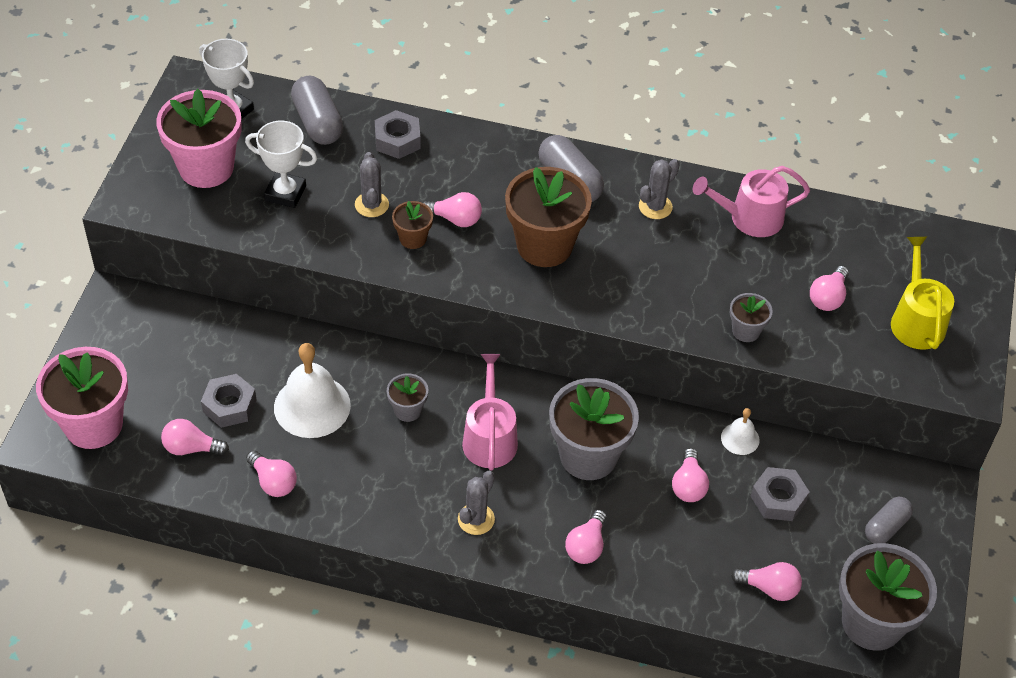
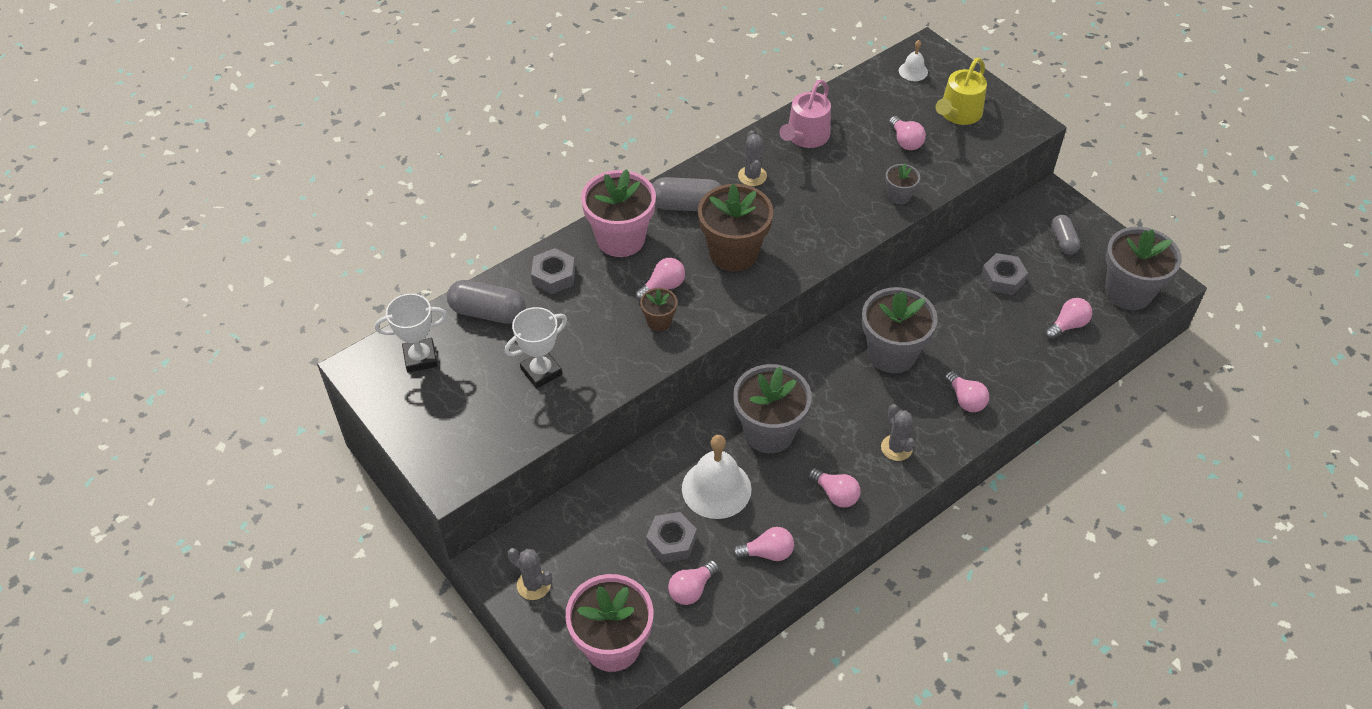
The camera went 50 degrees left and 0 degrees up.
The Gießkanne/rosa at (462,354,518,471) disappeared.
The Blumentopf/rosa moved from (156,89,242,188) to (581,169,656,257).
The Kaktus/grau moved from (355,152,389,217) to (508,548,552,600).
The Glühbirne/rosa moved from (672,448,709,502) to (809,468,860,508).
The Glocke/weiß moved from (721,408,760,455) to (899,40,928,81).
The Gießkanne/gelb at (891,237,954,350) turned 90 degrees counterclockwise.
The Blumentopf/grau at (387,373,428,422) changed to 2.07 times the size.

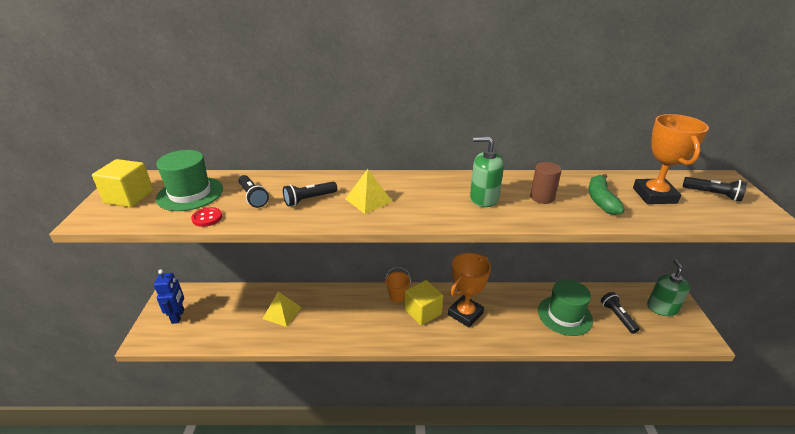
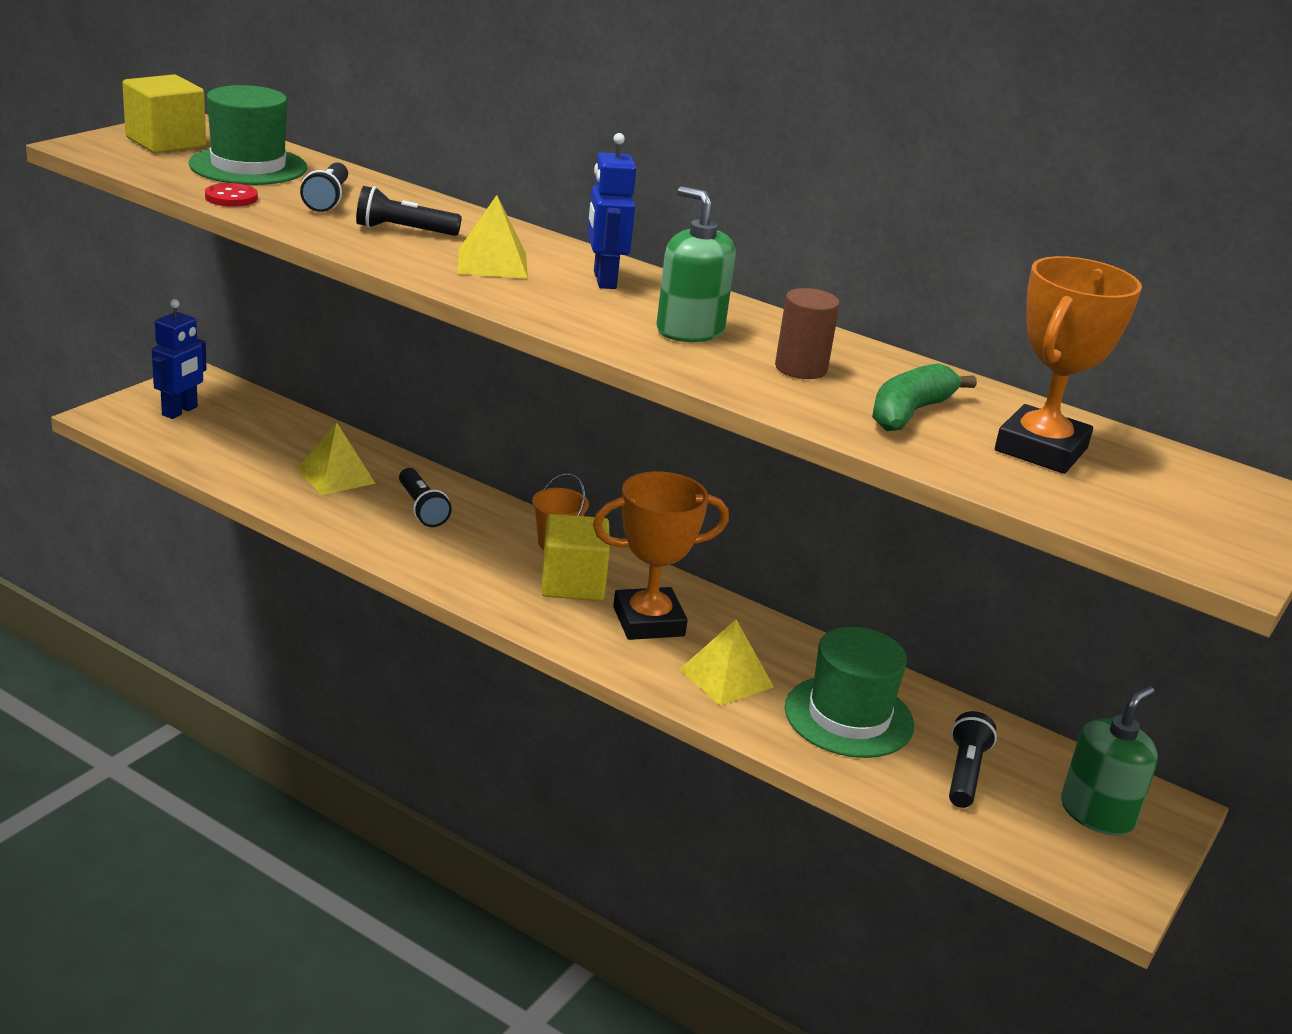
The camera went 30 degrees right and 5 degrees down.
The Roboter/blau at (587,133,636,289) appeared.
The Pyramide/gelb at (679,620,774,706) appeared.
The Taschenlampe/schwarz moved from (682,177,747,201) to (399,468,452,527).

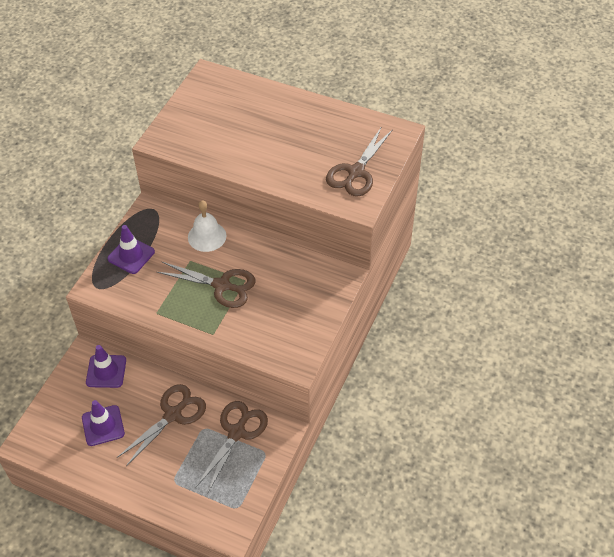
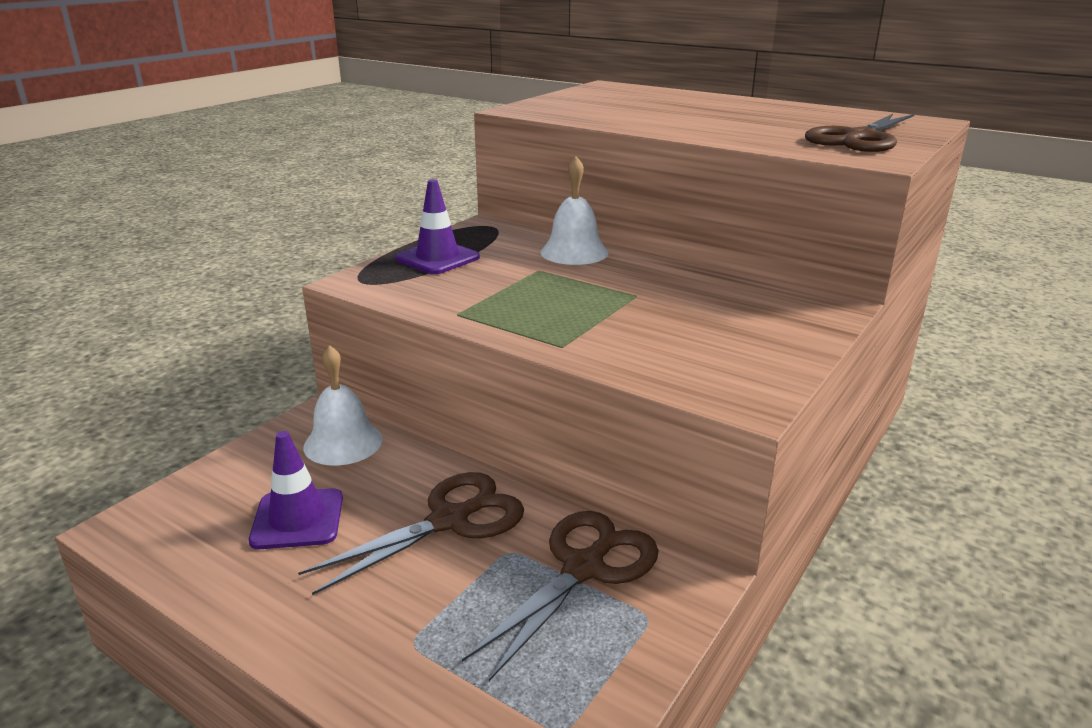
The camera went 10 degrees right and 25 degrees down.
The Schere/braun at (157,262,256,308) disappeared.
The Leitkegel/lila at (86,345,126,388) was replaced by the Glocke/weiß at (303,345,383,466).

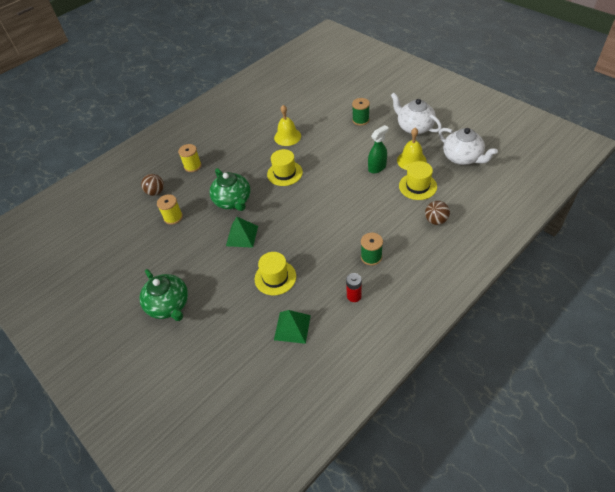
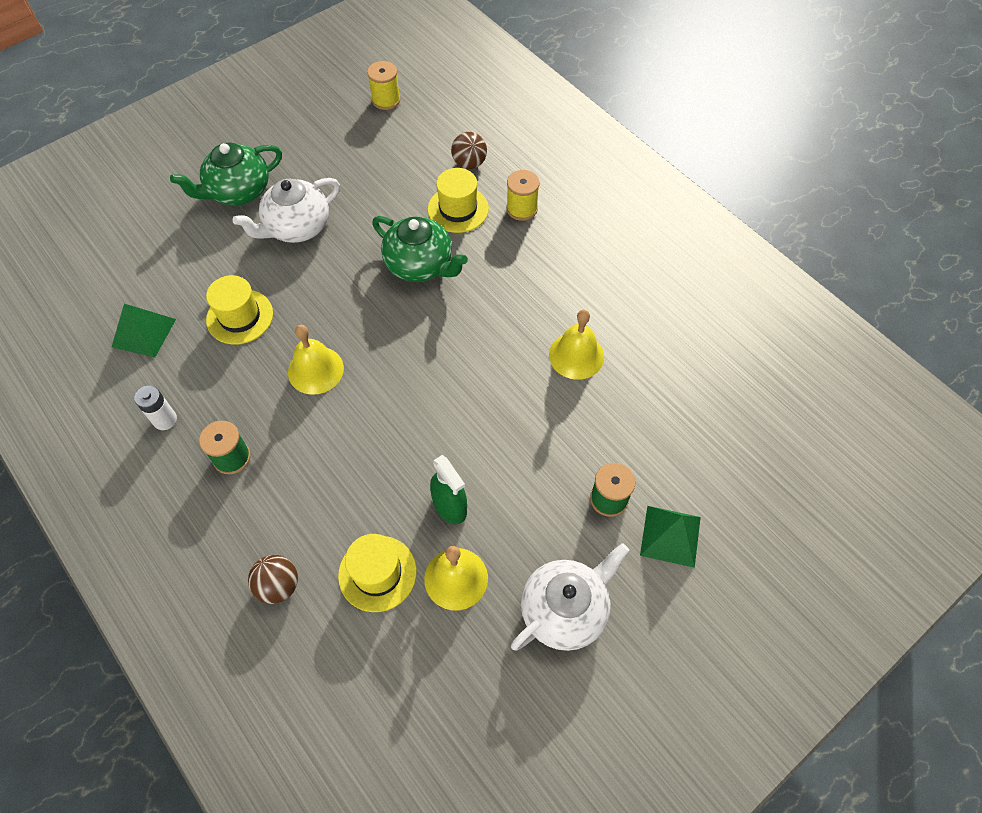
The camera went 90 degrees right and 10 degrees up.
The Glocke/gelb at (288,325,344,395) appeared.
The Garnrolle/gelb moved from (157,194,183,225) to (367,61,401,110).
The Pyramide/grün moved from (226,217,258,248) to (640,506,701,568).
The Hut/gelb moved from (267,149,303,186) to (428,168,489,233).
The Teekanne/weiß moved from (439,128,498,165) to (233,178,340,243).
The Batterie/rot at (346,273,362,302) became the Batterie/weiß at (134,386,177,430).
The Teekanne/grün at (209,168,251,211) turned 120 degrees counterclockwise.

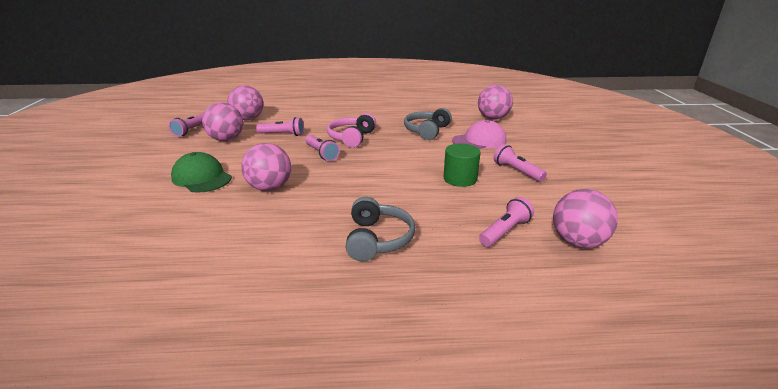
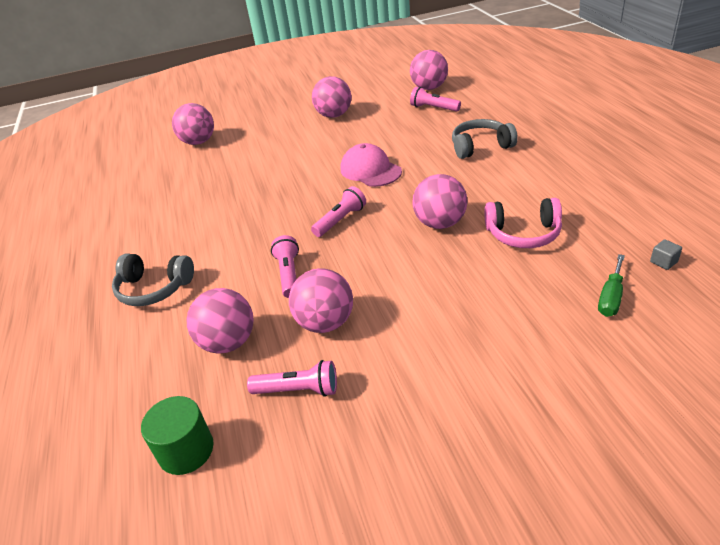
The camera went 100 degrees left and 10 degrees up.
The Kappe/grün at (171,152,232,193) disappeared.
The Schraubenzieher/grün at (598,254,625,317) appeared.
The Kubus/grau at (650,239,682,270) appeared.
The Kopfhörer/rosa moved from (327,113,376,148) to (484,198,562,248).
The Kopfhörer/grau moved from (404,108,452,140) to (112,254,194,306).
The Vollzylinder/grün moved from (444,143,481,187) to (141,396,214,475).
The Kappe/rosa moved from (452,120,506,149) to (341,143,402,187).
The Taschenlampe/rosa at (493,144,547,182) was replaced by the Ball/rosa at (312,76,351,118).

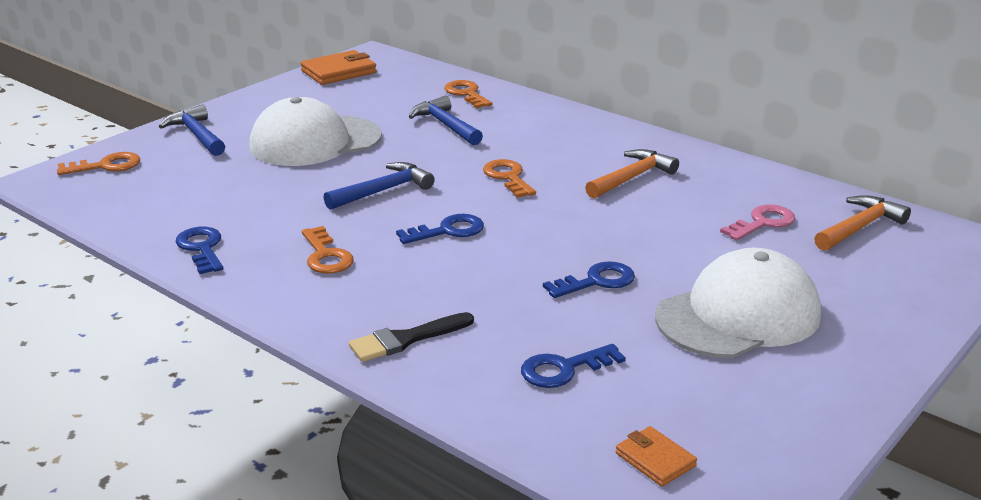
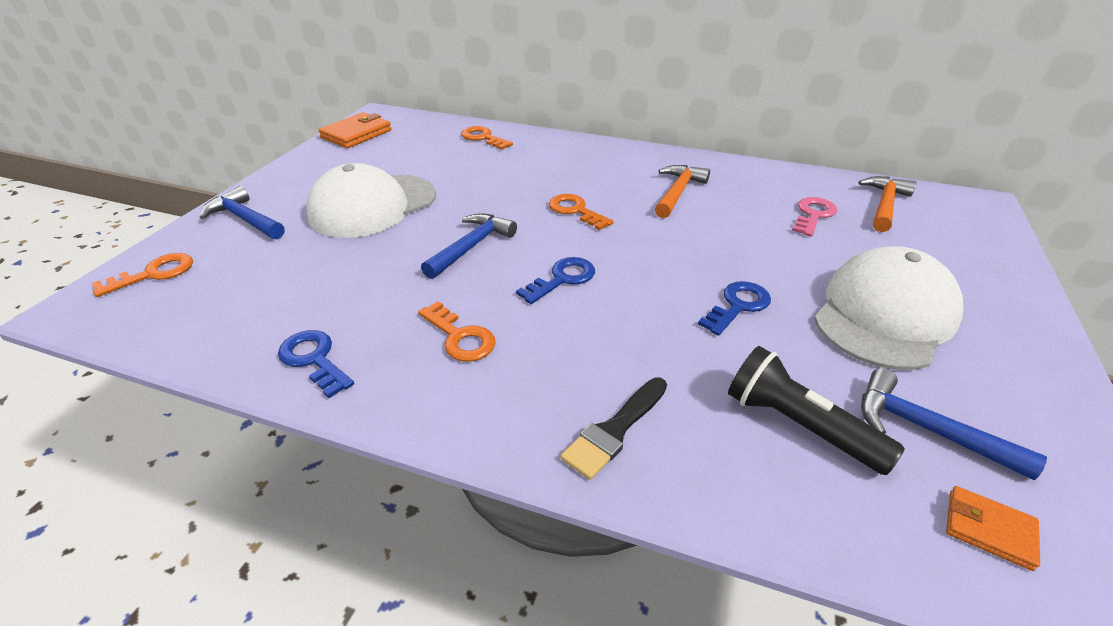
The camera went 20 degrees left and 10 degrees up.
The Hammer/blau moved from (409,96,483,145) to (861,368,1047,480).
The Schlüssel/blau at (521,344,626,388) was replaced by the Taschenlampe/schwarz at (728,346,905,475).

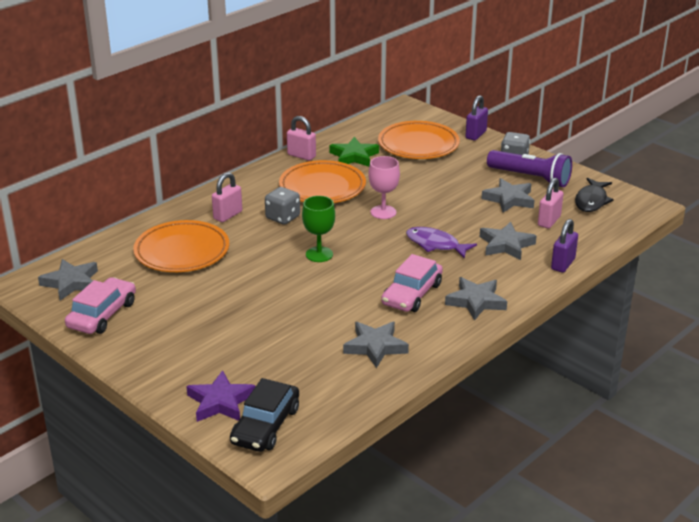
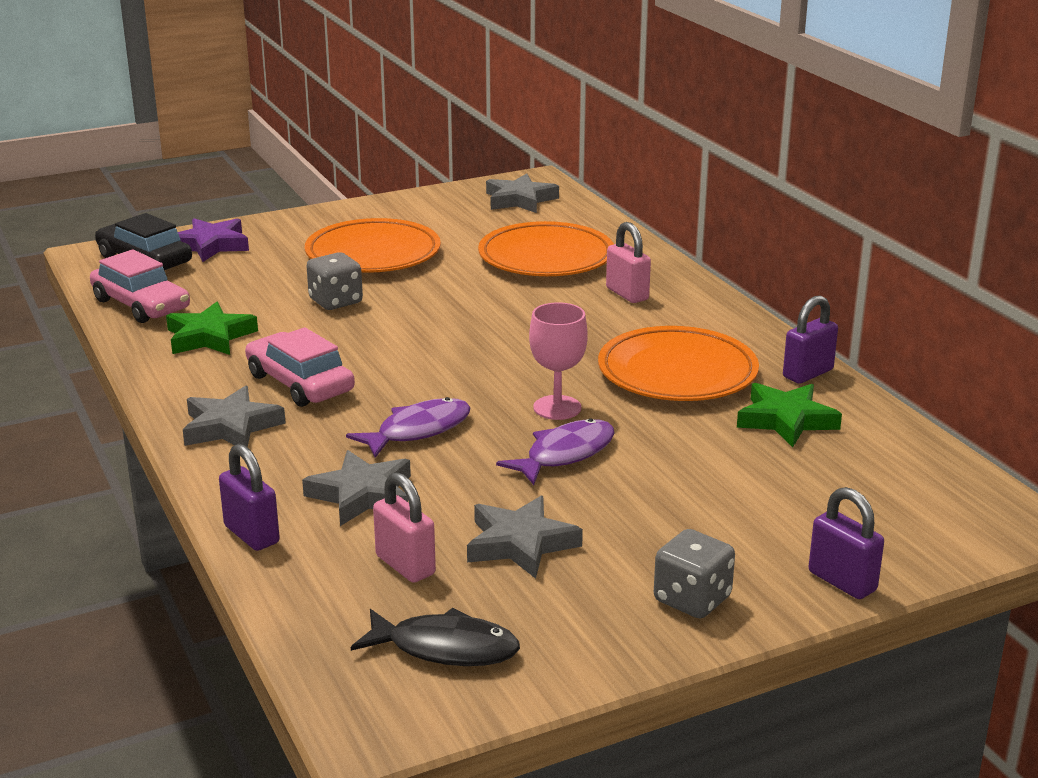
The camera went 110 degrees right and 5 degrees down.
The Kelch/grün at (302,196,335,262) disappeared.
The Taschenlampe/lila at (487,150,572,187) disappeared.
The Fisch/lila at (496,418,615,485) appeared.
The Auto/rosa moved from (65,277,136,334) to (90,249,190,323).
The Spielwürfel/grau moved from (265,187,300,225) to (306,252,363,310).
The Teller/orange moved from (378,121,460,159) to (305,218,441,273).
The Vorhängeschloss/rosa at (287,116,316,161) became the Vorhängeschloss/lila at (783,295,838,384).
The Stern/grau at (343,322,409,368) became the Stern/grün at (166,302,258,355).
The Fisch/schwarz at (575,178,614,212) turned 150 degrees clockwise.

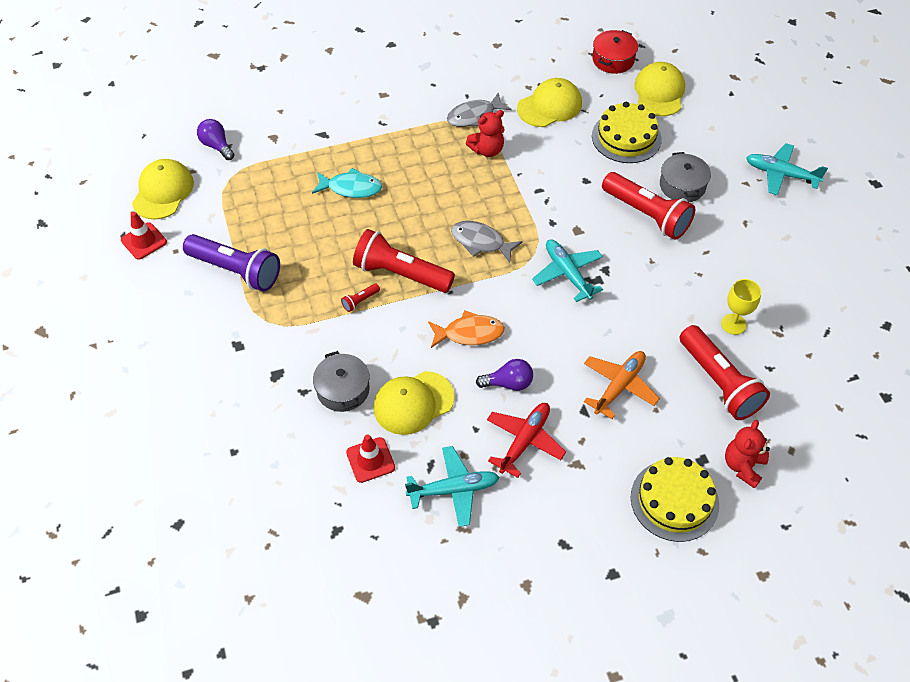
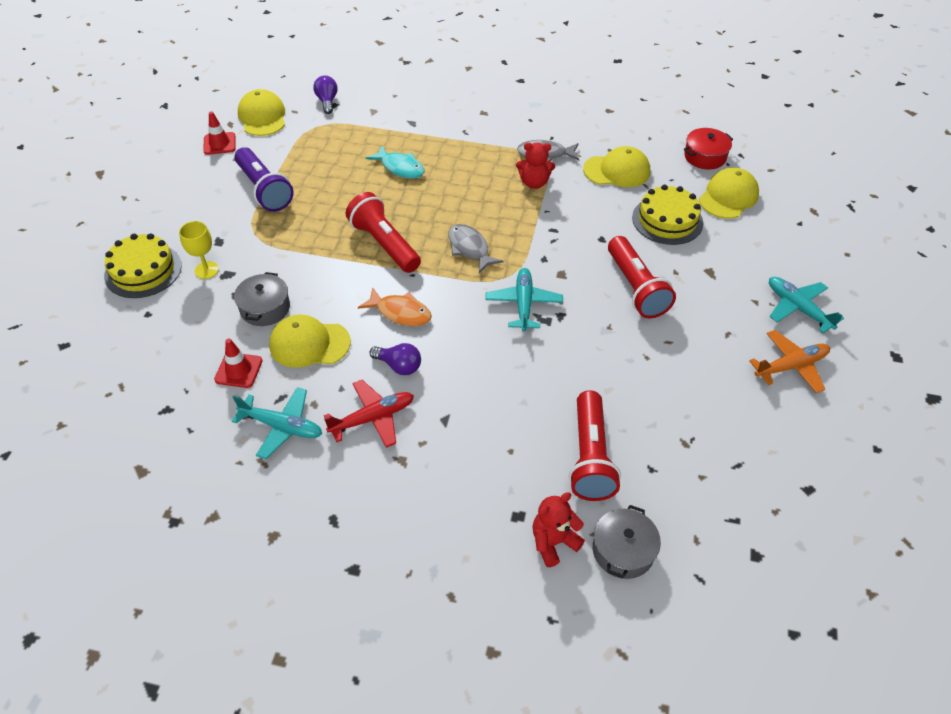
The camera went 30 degrees right and 5 degrees down.
The Taschenlampe/rot at (341,284,380,312) disappeared.
The Flugzeug/orange moved from (584,351,660,419) to (749,330,830,393).
The Kuchen/gelb moved from (631,457,719,542) to (104,233,182,298).
The Kochtopf/grau moved from (660,152,711,202) to (593,505,661,579).
The Kelch/gelb moved from (721,279,761,335) to (179,221,219,279).
The Kappe/gelb at (132,159,194,220) turned 60 degrees counterclockwise.

